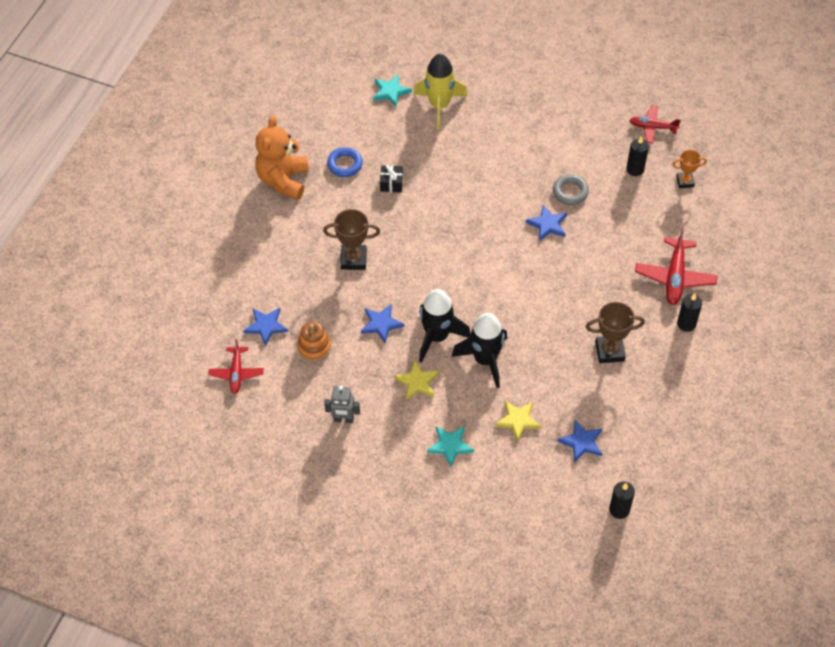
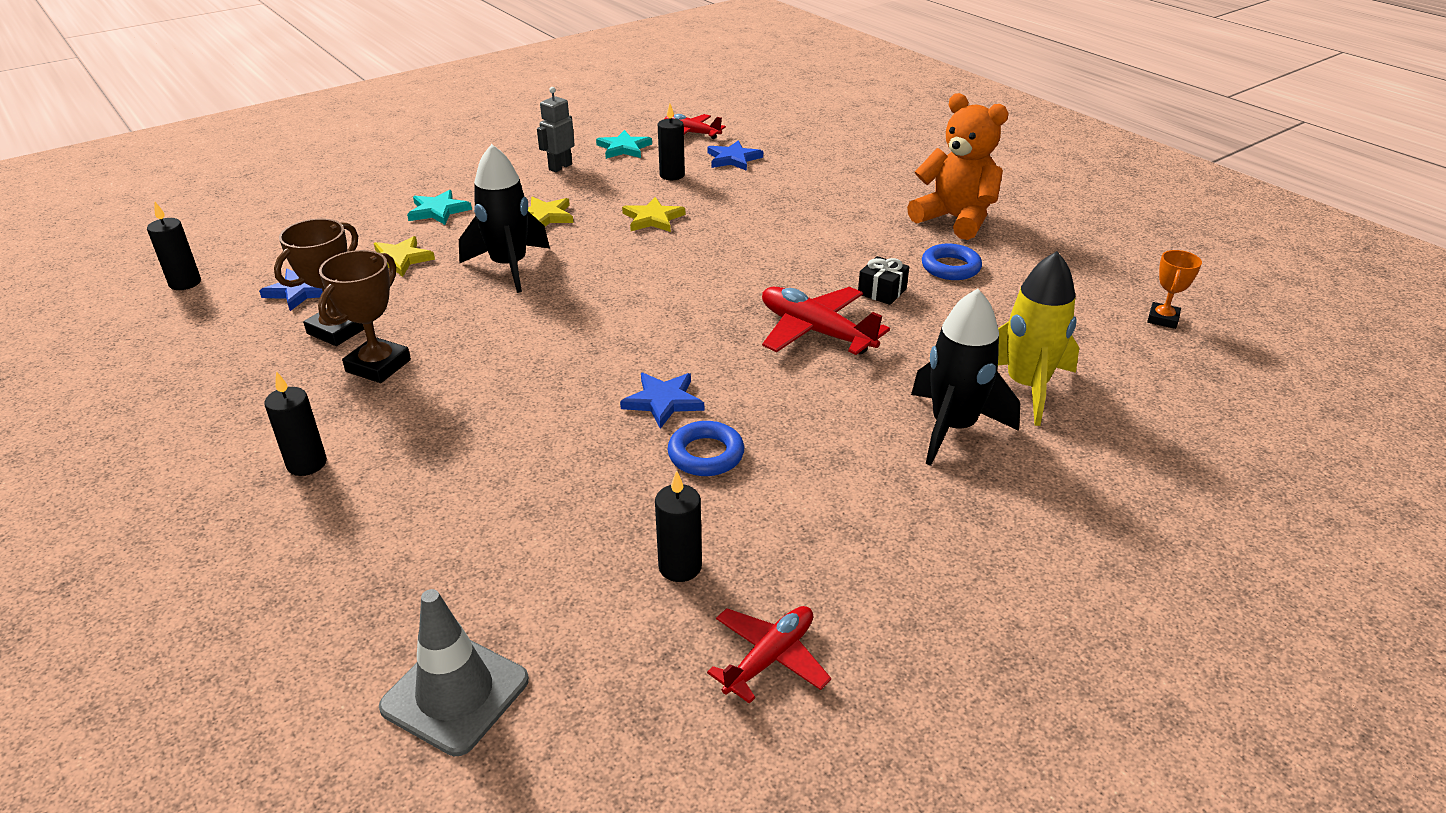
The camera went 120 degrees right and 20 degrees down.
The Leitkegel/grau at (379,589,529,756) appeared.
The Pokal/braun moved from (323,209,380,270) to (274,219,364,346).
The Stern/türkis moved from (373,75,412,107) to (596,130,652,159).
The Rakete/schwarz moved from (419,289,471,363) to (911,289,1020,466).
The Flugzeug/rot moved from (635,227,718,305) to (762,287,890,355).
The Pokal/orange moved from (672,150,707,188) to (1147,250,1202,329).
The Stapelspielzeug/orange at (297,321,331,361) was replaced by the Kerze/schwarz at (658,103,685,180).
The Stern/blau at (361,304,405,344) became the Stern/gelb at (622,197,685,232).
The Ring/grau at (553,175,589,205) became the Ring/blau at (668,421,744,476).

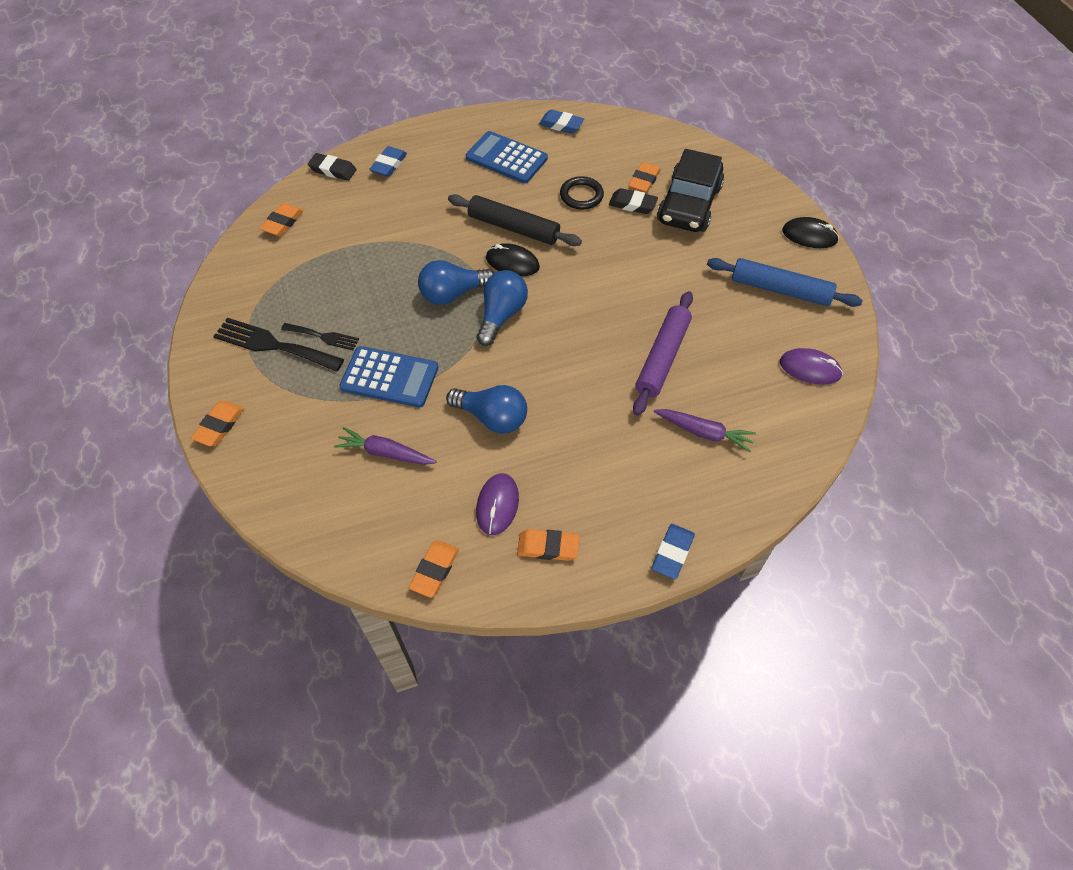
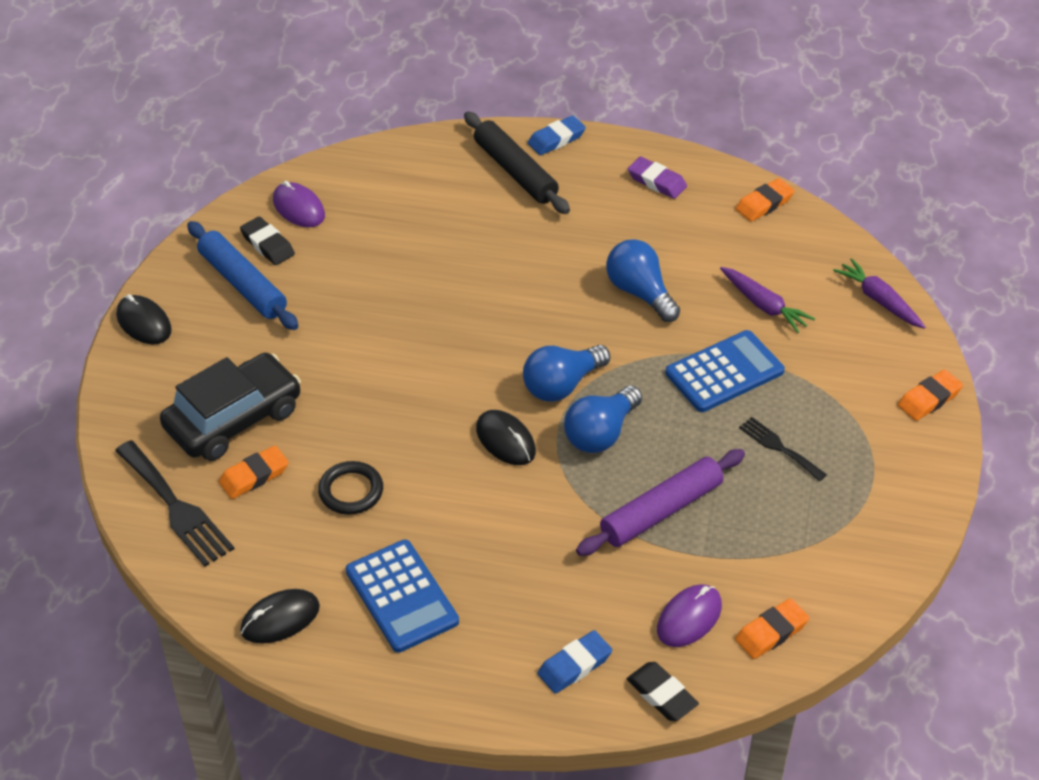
The camera went 150 degrees left and 10 degrees down.
The Gabel/schwarz moved from (213,318,344,372) to (115,440,234,567).
The Nudelholz/schwarz moved from (448,194,582,246) to (464,111,570,214).
The Computermaus/lila moved from (476,473,519,535) to (657,584,722,647).
The Radiergummi/schwarz moved from (609,188,658,214) to (240,217,295,265).
The Nudelholz/lila moved from (633,291,693,416) to (576,449,745,556).
The Karotte/lila moved from (654,409,756,452) to (833,258,925,329).
The Radiergummi/blau at (539,110,584,134) was replaced by the Computermaus/schwarz at (240,589,320,644).
The Radiergummi/orange at (517,529,580,561) became the Radiergummi/lila at (628,157,687,199).
The Taschenrechner/blau at (339,346,438,408) turned 105 degrees clockwise.
The Glühbirne/blau at (418,260,494,305) turned 120 degrees clockwise.

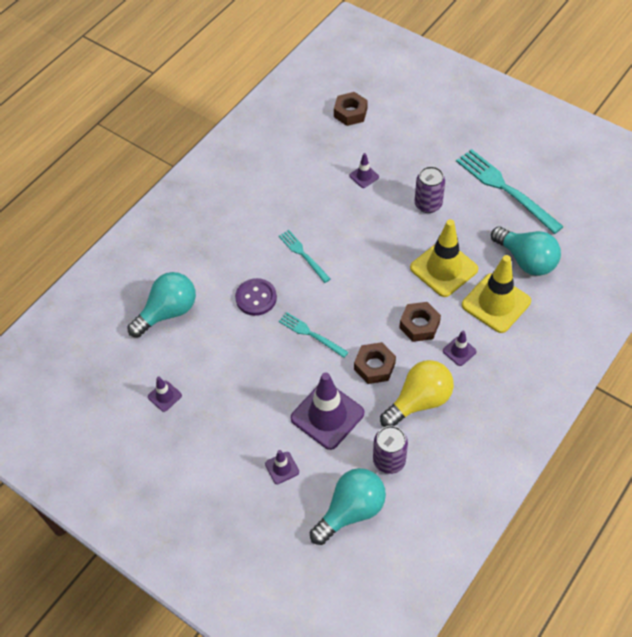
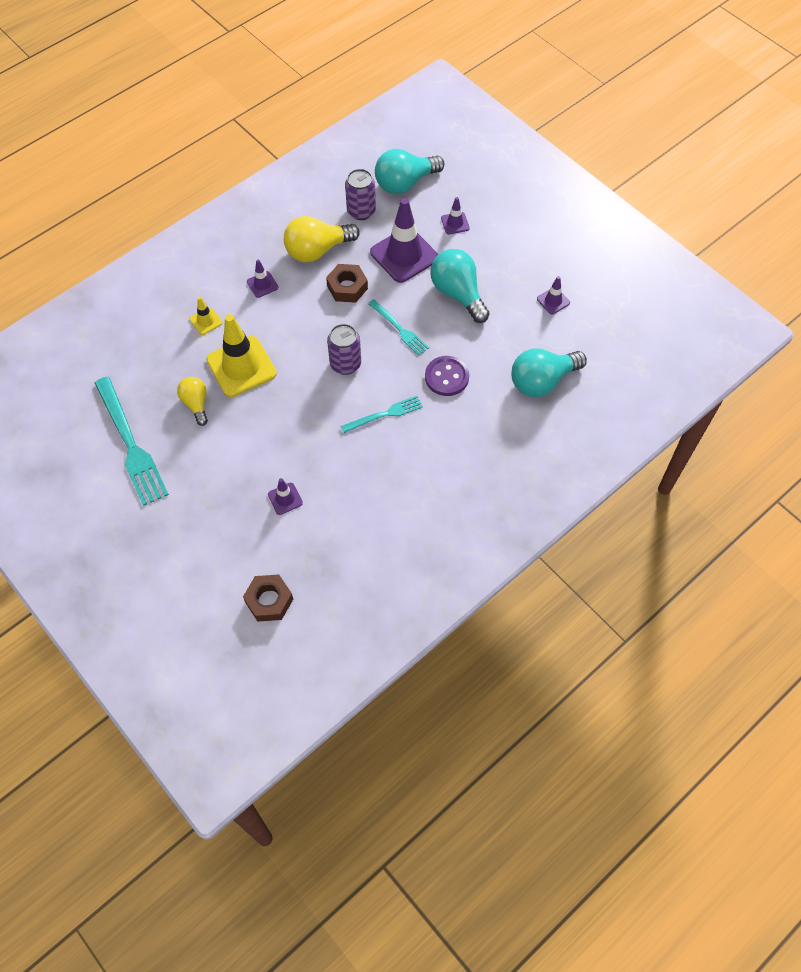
The camera went 170 degrees left and 5 degrees up.
The Sechskantmutter/braun at (399,302,441,342) disappeared.
The Glühbirne/gelb at (177,377,208,426) appeared.
The Dose/lila moved from (415,166,445,213) to (327,324,361,375).
The Glühbirne/türkis moved from (491,227,561,276) to (430,249,490,323).
The Gabel/türkis at (279,230,330,283) turned 90 degrees counterclockwise.
The Leitkegel/gelb at (462,255,531,333) changed to 0.47 times the size.

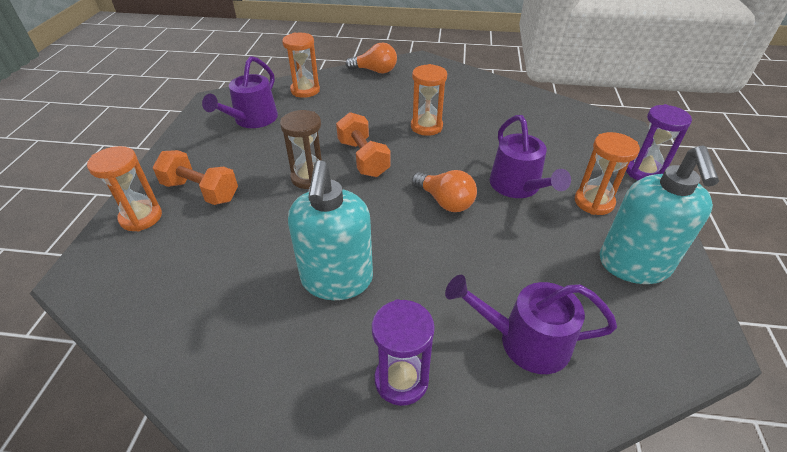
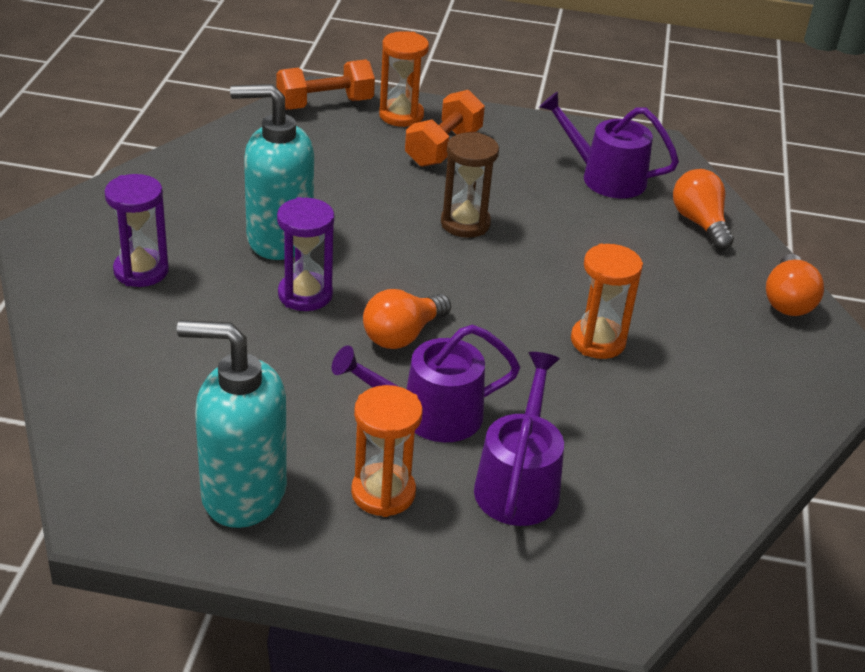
The camera went 90 degrees right and 5 degrees down.
The Hantel/orange moved from (336,112,391,177) to (276,59,375,110).
The Gießkanne/lila moved from (445,275,617,374) to (474,352,564,526).
The Sanduhr/lila moved from (626,104,692,180) to (277,197,334,311).
The Sanduhr/orange at (282,33,320,98) was replaced by the Glühbirne/orange at (673,169,734,250).

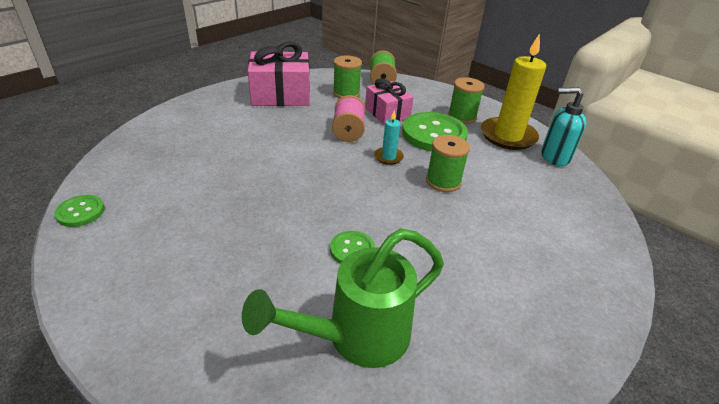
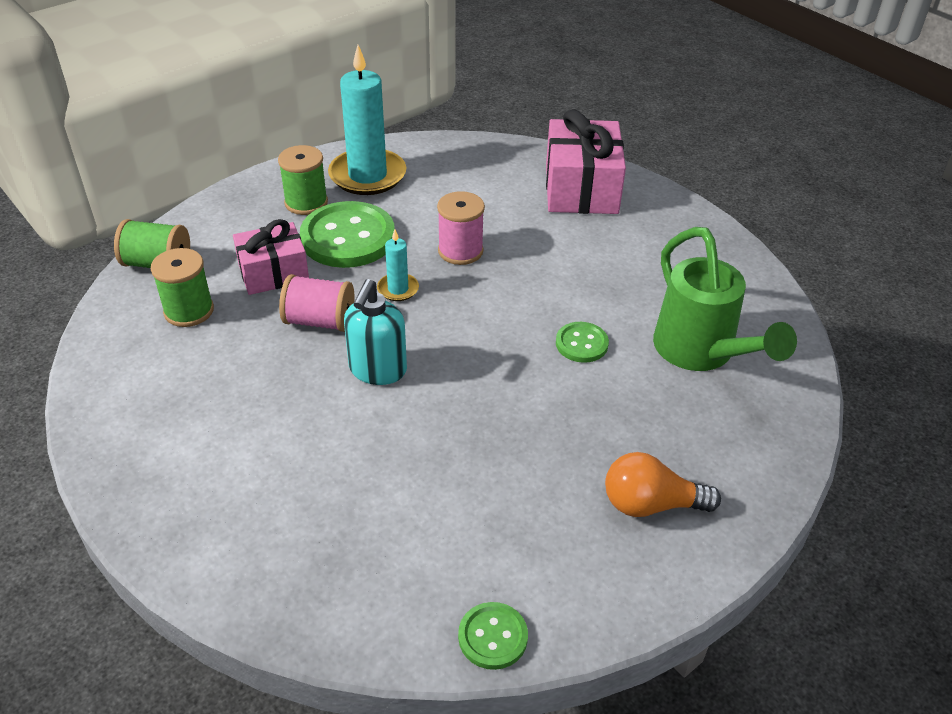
The camera went 80 degrees left and 5 degrees up.
The Glühbirne/orange at (605,452,721,517) appeared.
The Geschenk/rosa moved from (248,42,310,106) to (546,109,626,214).
The Seifenspender/türkis moved from (541,87,586,166) to (344,279,407,385).
The Garnrolle/grün at (426,135,470,192) became the Garnrolle/rosa at (437,191,485,265).
The Kerze/gelb at (481,33,546,150) became the Kerze/türkis at (328,45,406,195).

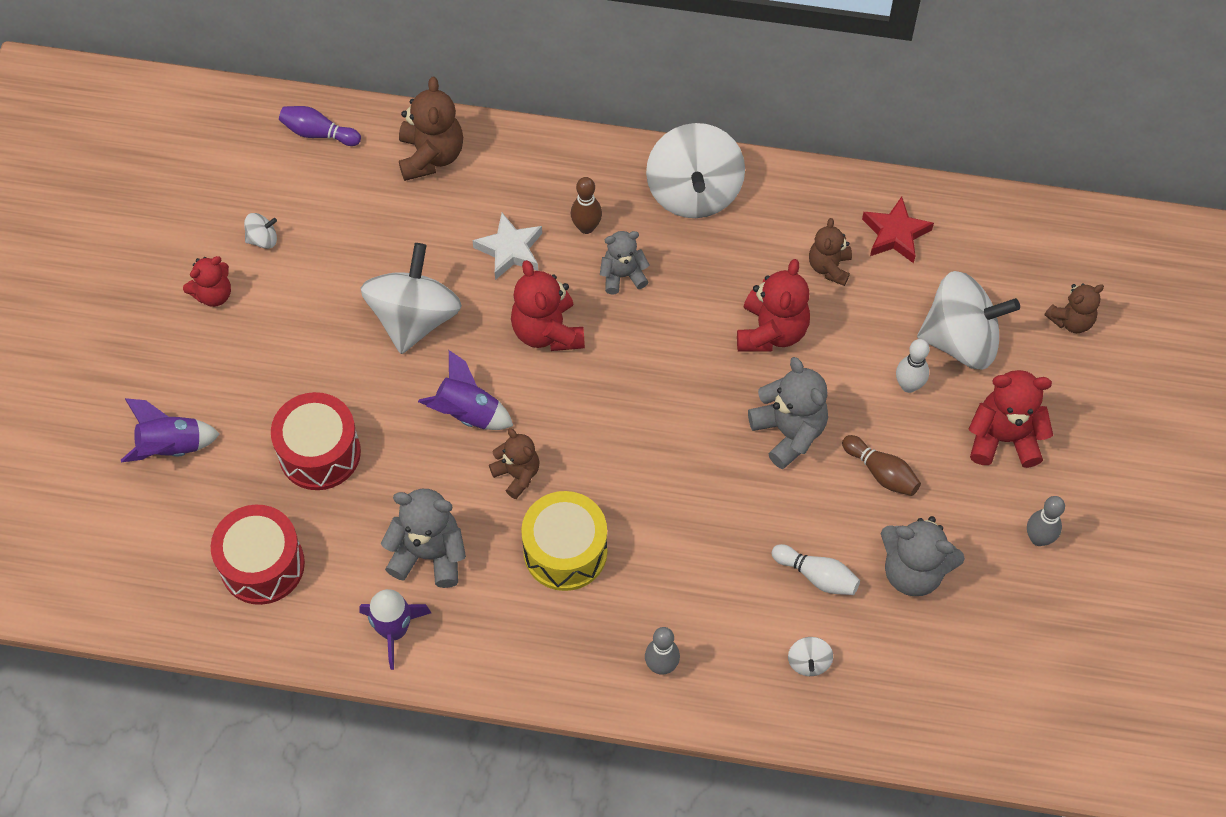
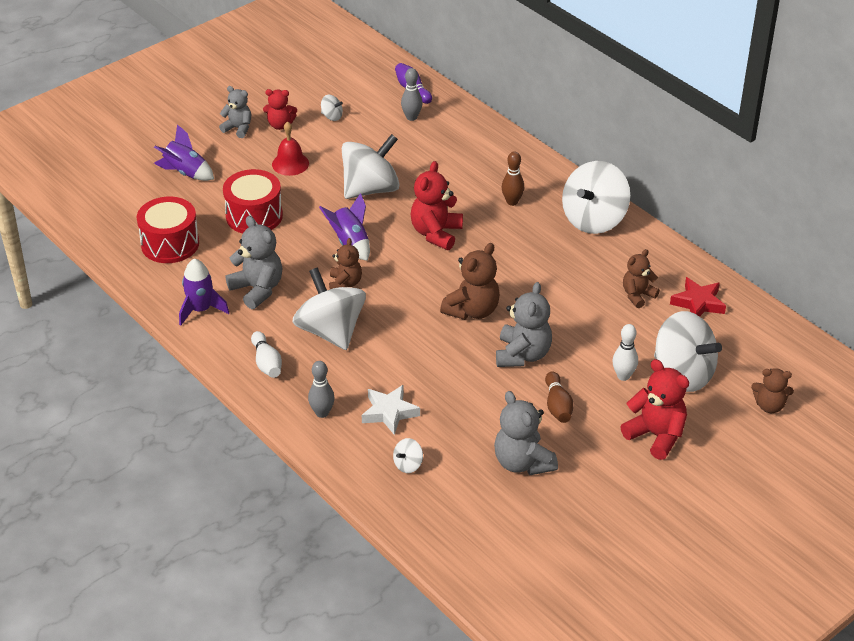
The camera went 40 degrees right and 20 degrees down.
The Teddybär/rot at (737,259,810,352) disappeared.
The Glocke/rot at (272,121,309,176) appeared.
The Teddybär/braun moved from (399,77,463,181) to (440,243,500,320).
The Stern/weiß moved from (472,213,542,280) to (362,385,420,435).
The Teddybär/grau moved from (600,231,650,294) to (219,86,251,138).
The Bowlingkegel/weiß moved from (772,544,860,595) to (251,331,282,378).
The Bowlingkegel/grau moved from (1027,496,1065,546) to (401,68,423,121).
The Trommel/gelb at (521,491,607,591) was replaced by the Kreisel/weiß at (292,268,366,350).

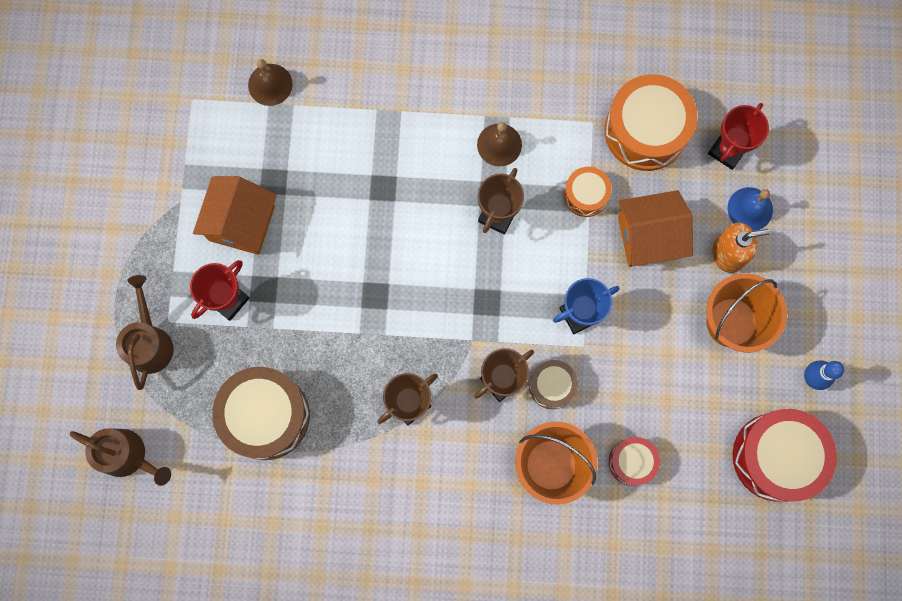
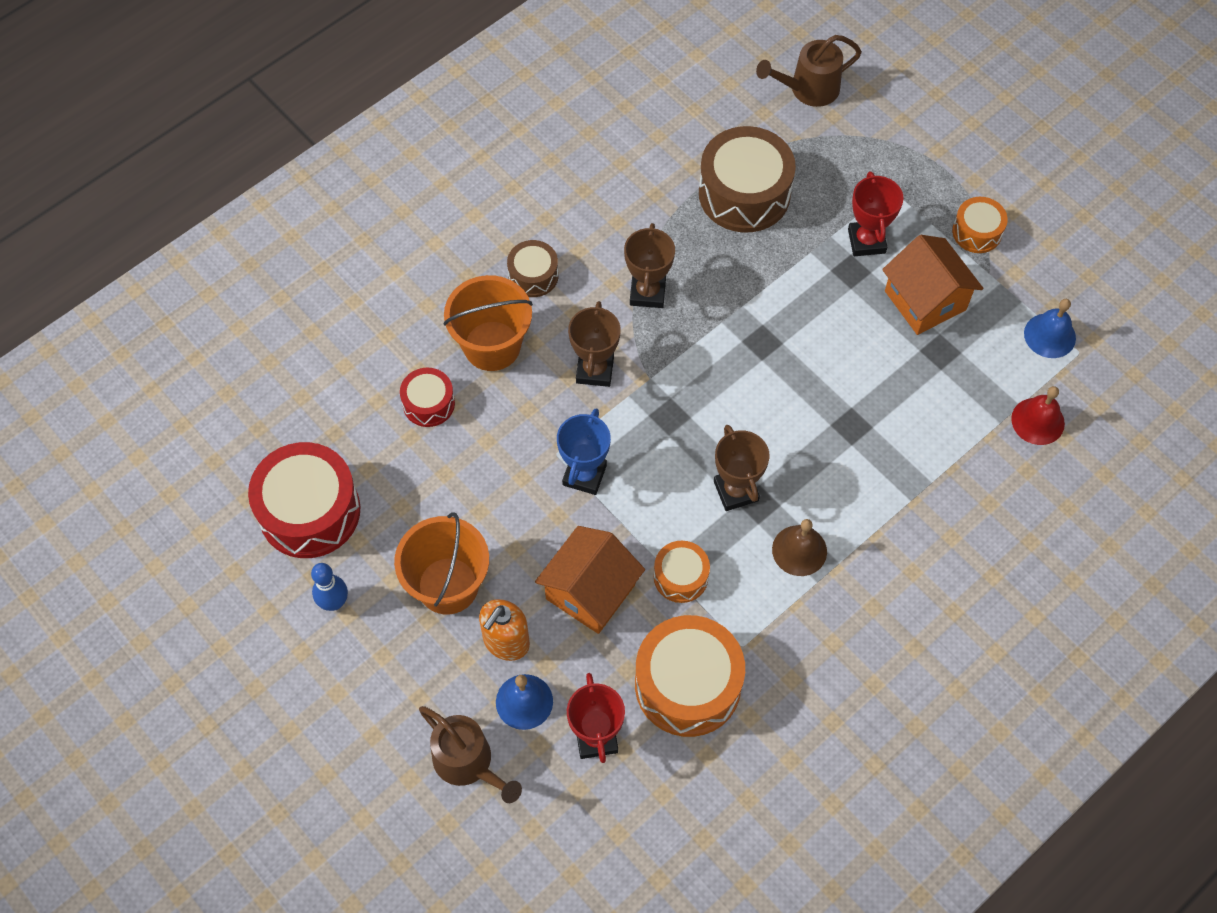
The camera went 135 degrees right and 15 degrees down.
The Trommel/orange at (952,197,1008,253) appeared.
The Glocke/blau at (1024,299,1076,358) appeared.
The Gießkanne/braun moved from (116,275,174,390) to (419,706,522,803).
The Trommel/braun moved from (529,360,578,409) to (507,240,559,297).
The Glocke/braun at (248,59,293,106) became the Glocke/rot at (1011,386,1065,445).

